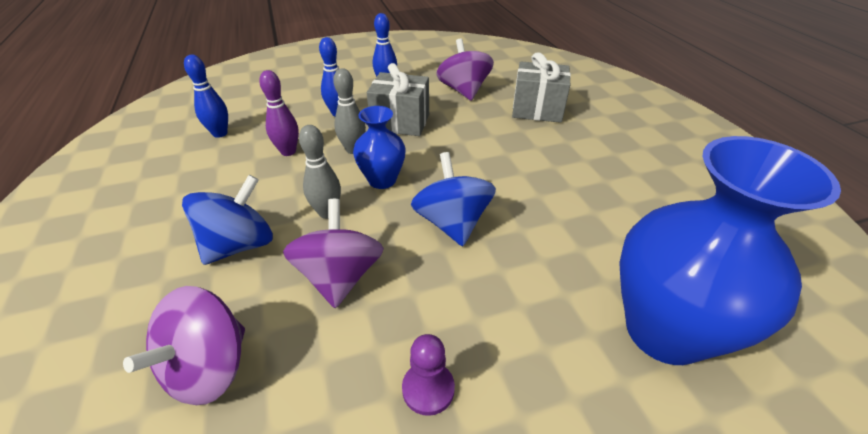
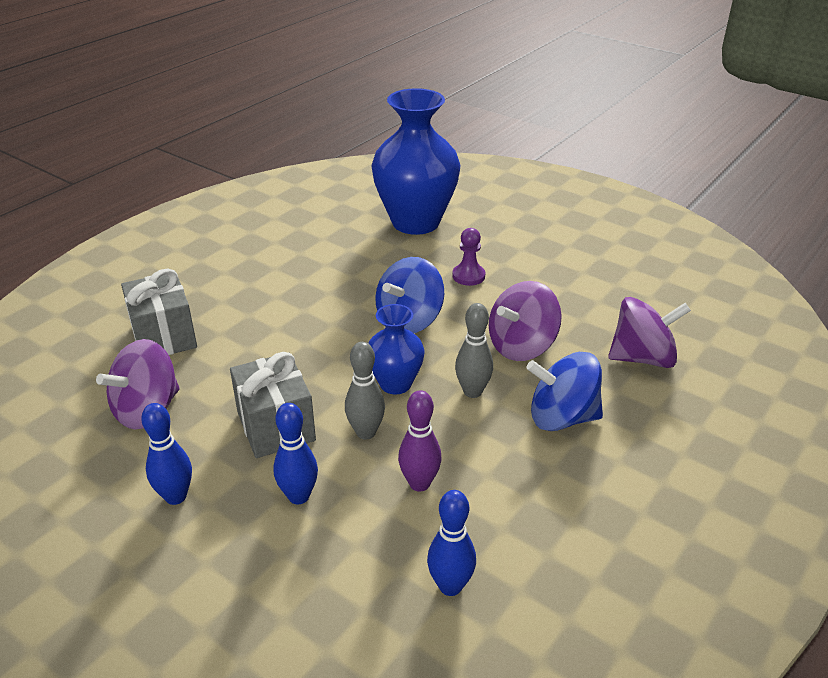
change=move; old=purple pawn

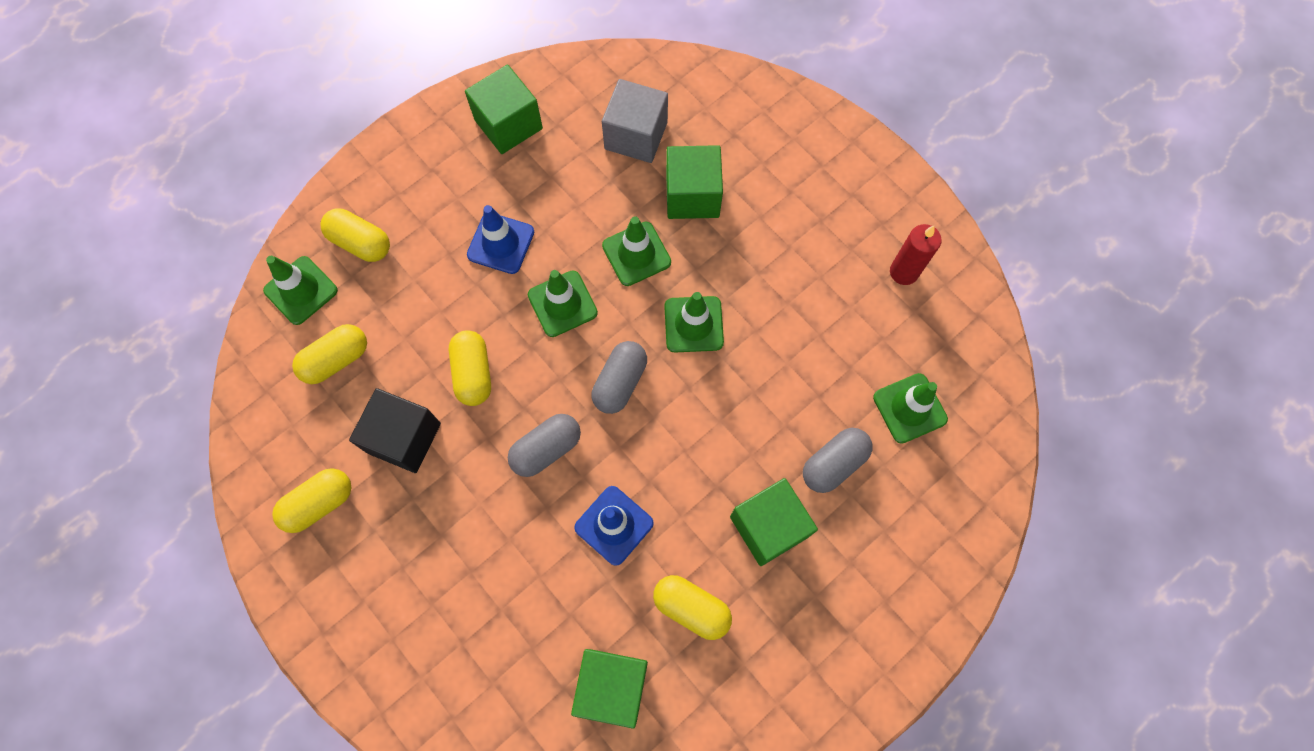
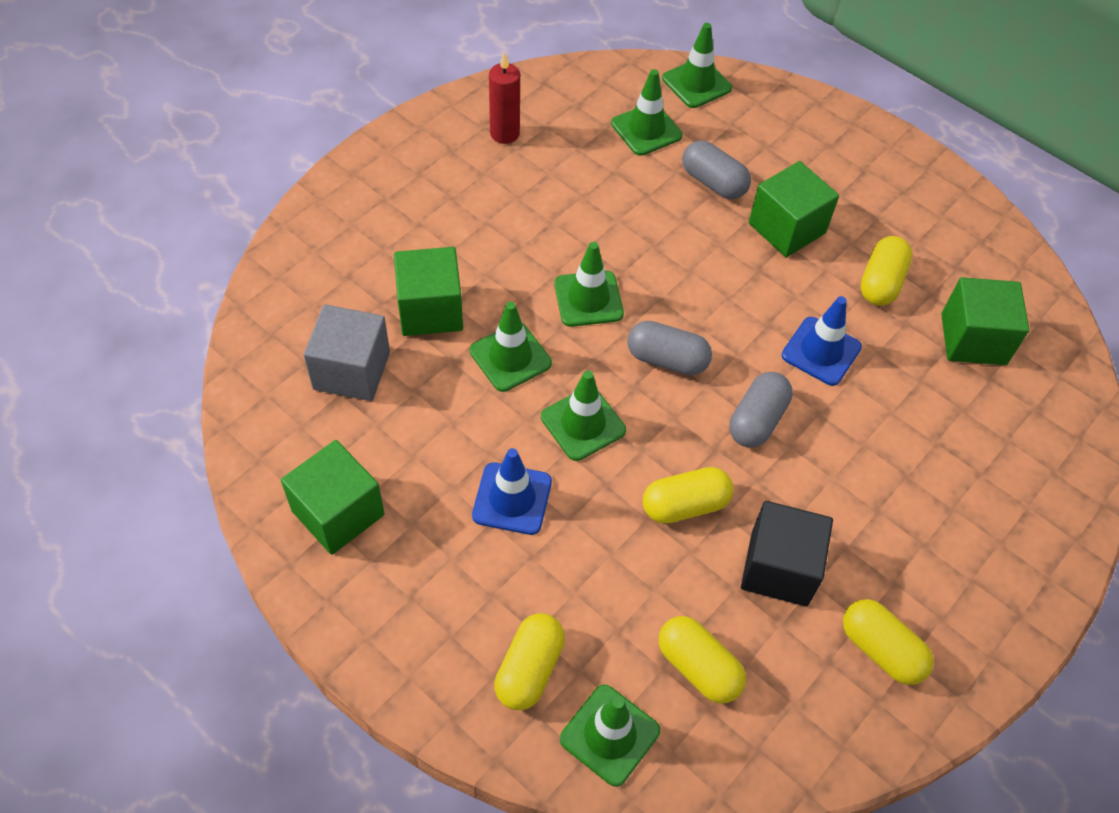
change=insert; new=green traffic cone (6th from left)
change=rotate; old=grey capsule (1st from left in the first image); degrees=75

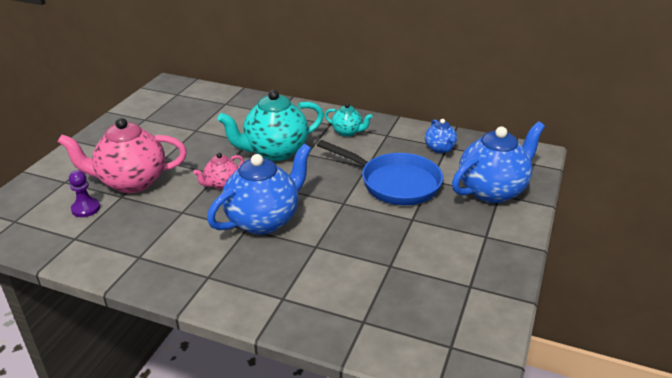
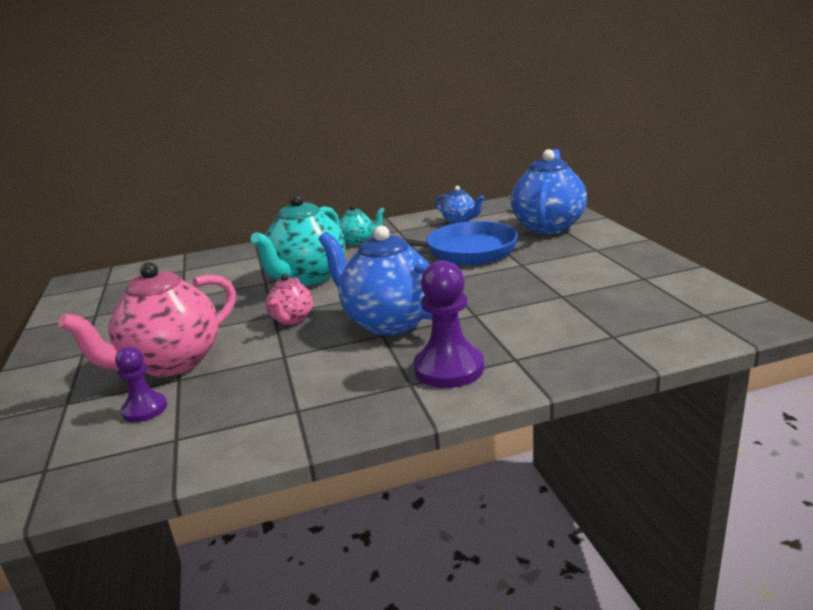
change=rotate; old=blue teapot (1st from left); degrees=-60
change=insert; new=purple pawn (2nd from left)

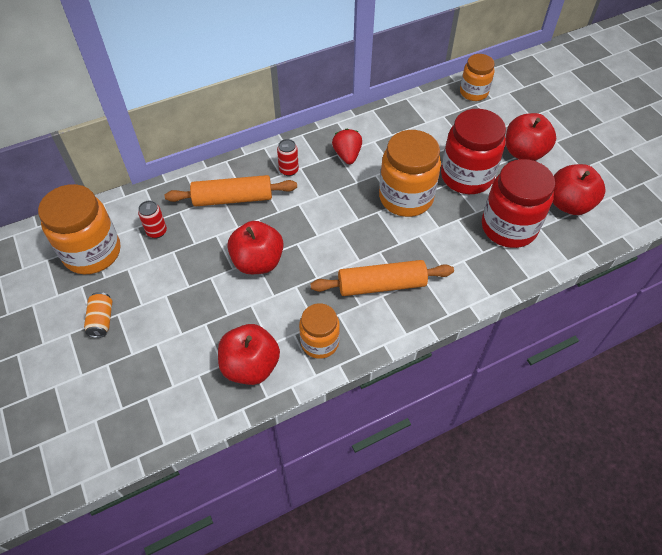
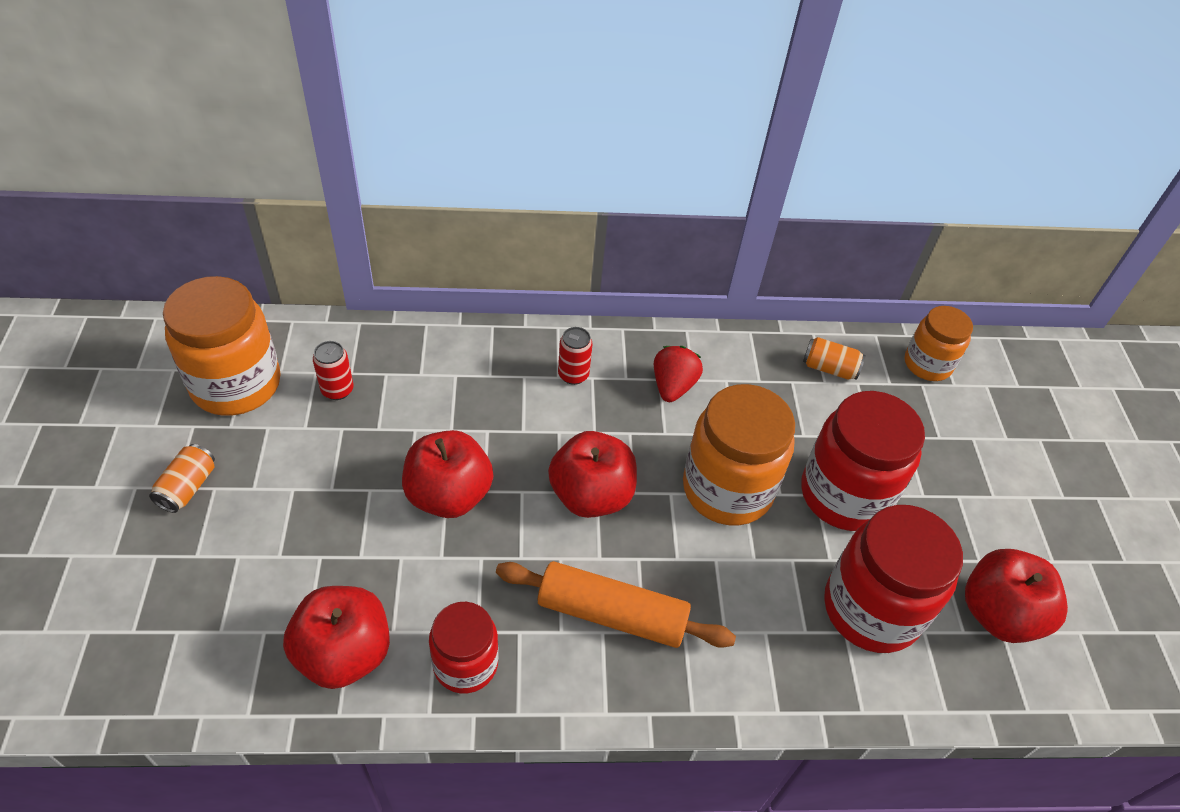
change=recolor; old=orange jar (2nd from left); new=red jar (1st from left)
change=move; old=red apple (3rd from left)
change=insert; new=orange can (2nd from left)
change=delete; old=orange rolling pin (1st from left)

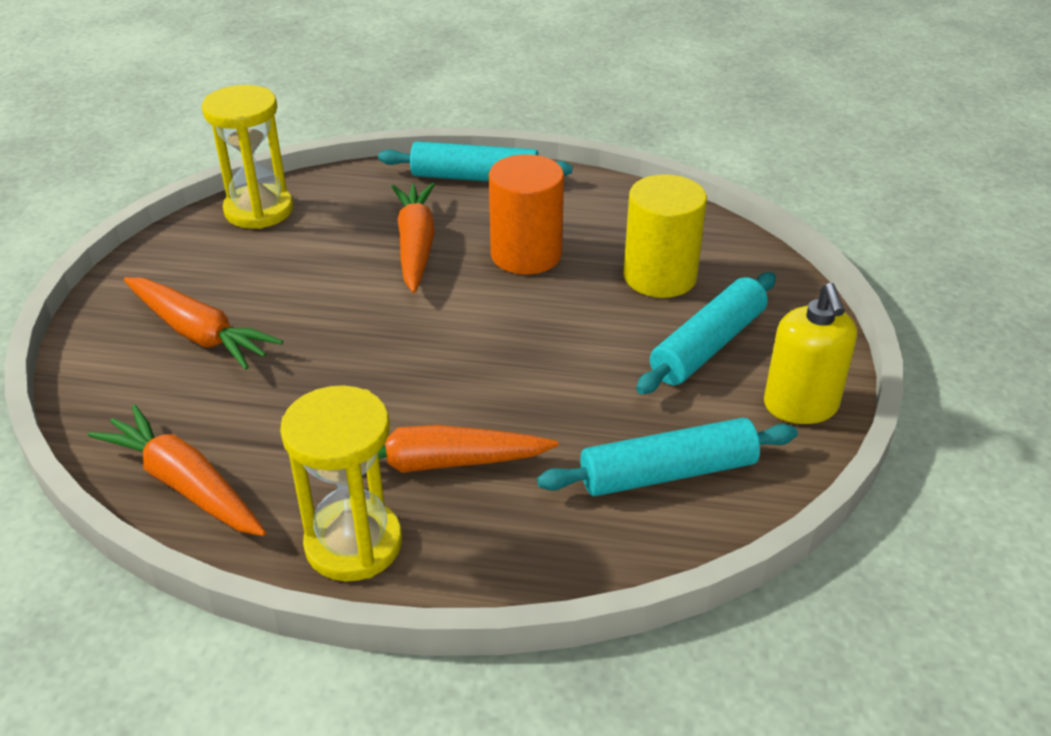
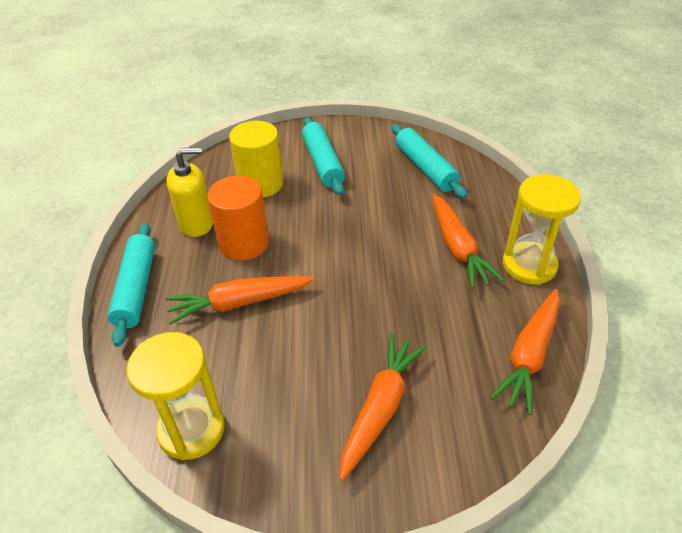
change=move; old=yellow soap dispenser
change=rotate; old=turquoise rolling pin (3rd from left in the first image); degrees=45

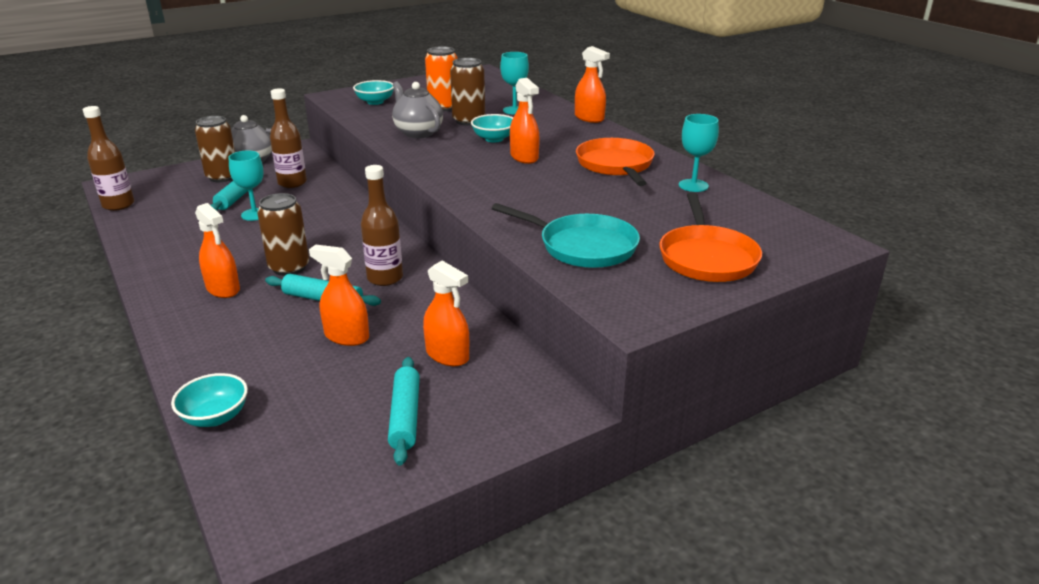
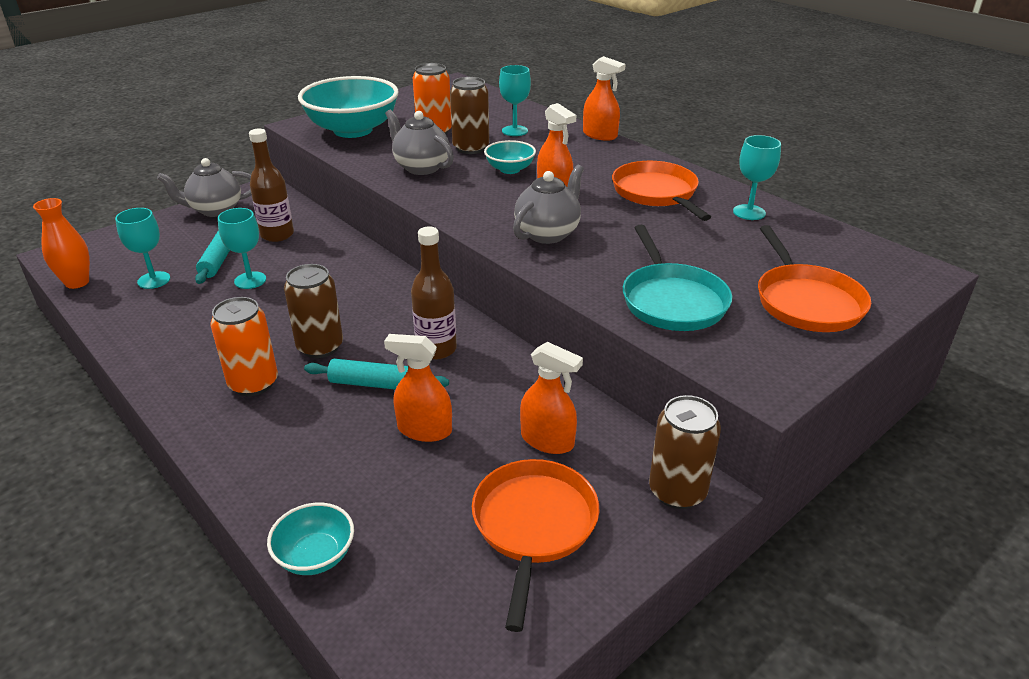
change=replace; old=brown bottle (1st from left); new=orange vase
change=insert; new=turquoise goblet (1st from left)
change=replace; old=orange spray bottle (1st from left); new=orange can (1st from left)
change=resize; old=turquoise bowl (2nd from left); factor=2.09
change=replace; old=turquoise rolling pin (3rd from left); new=orange pan (1st from left)
change=insert; new=grey teapot (3rd from left)
change=rotate; old=turquoise pan; degrees=60
change=move; old=brown can (1st from left in the first image); new=brown can (3rd from left)

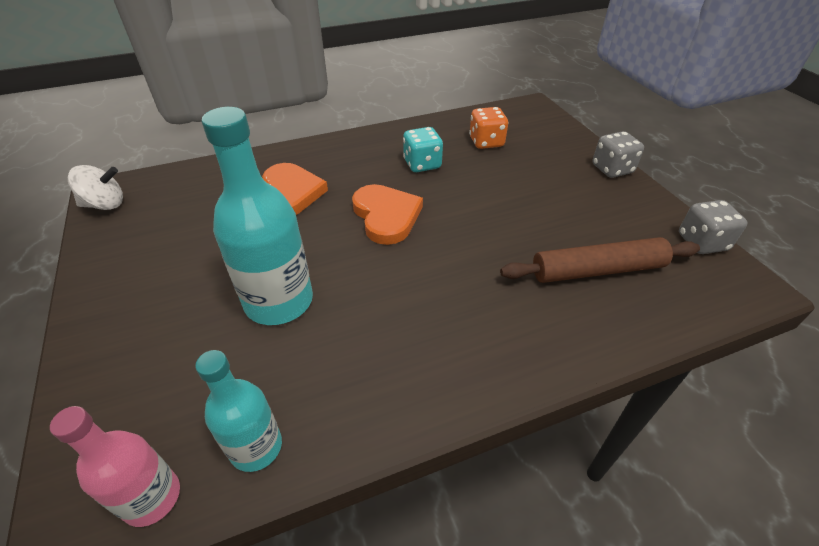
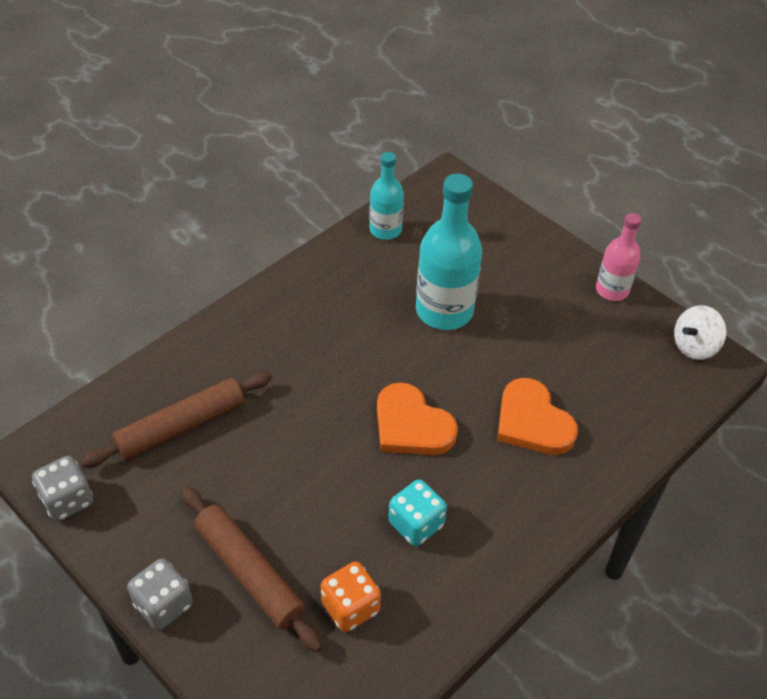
change=insert; new=brown rolling pin (2nd from left)
change=move; old=pink bottle

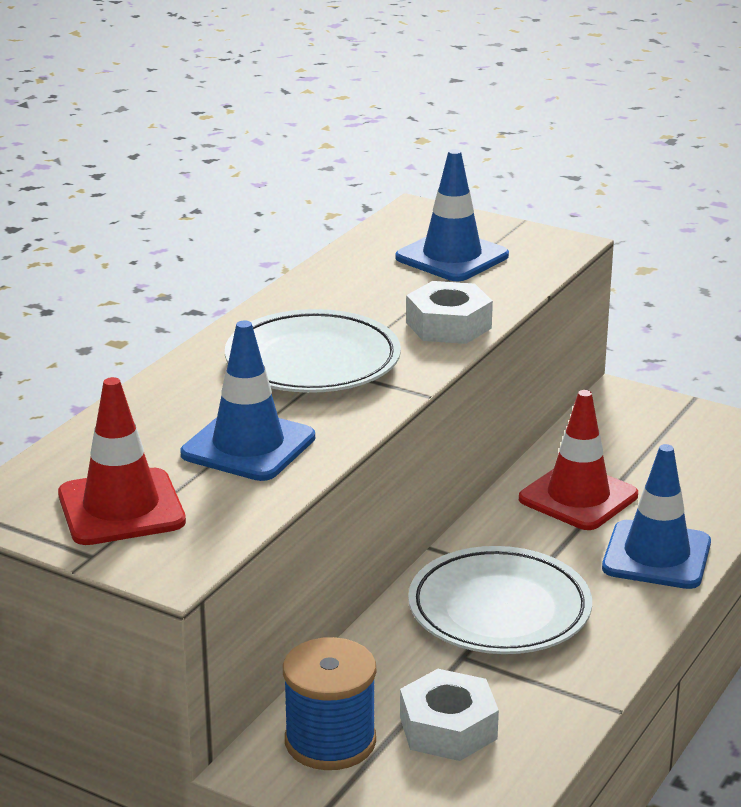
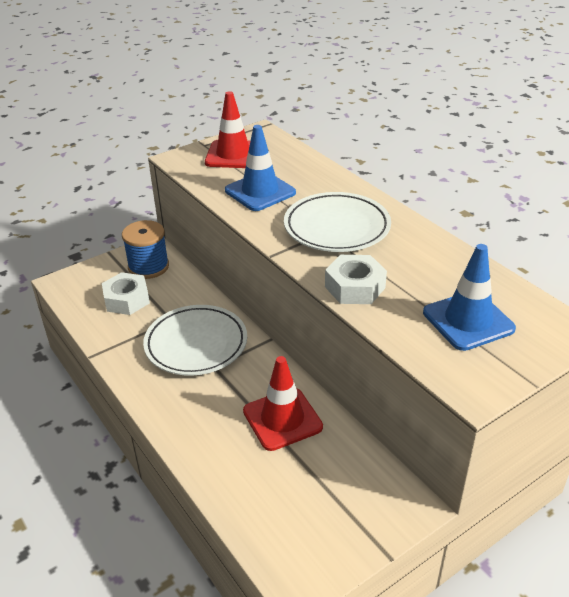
change=delete; old=blue traffic cone (3rd from left)

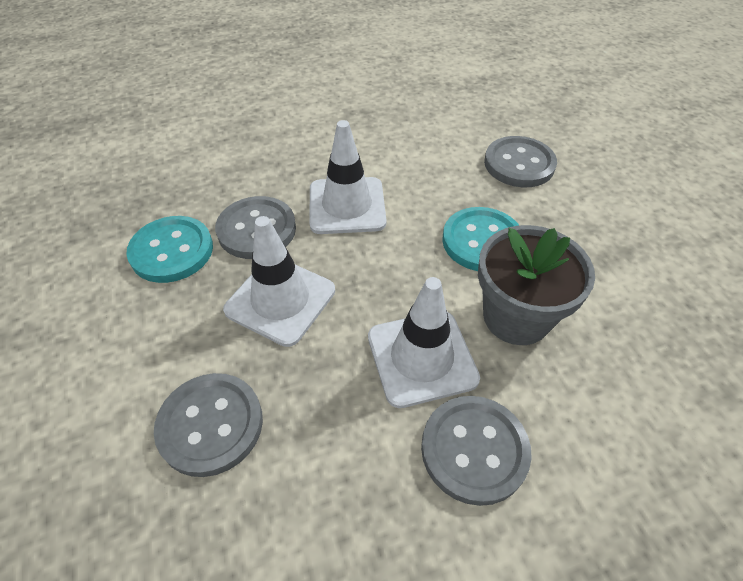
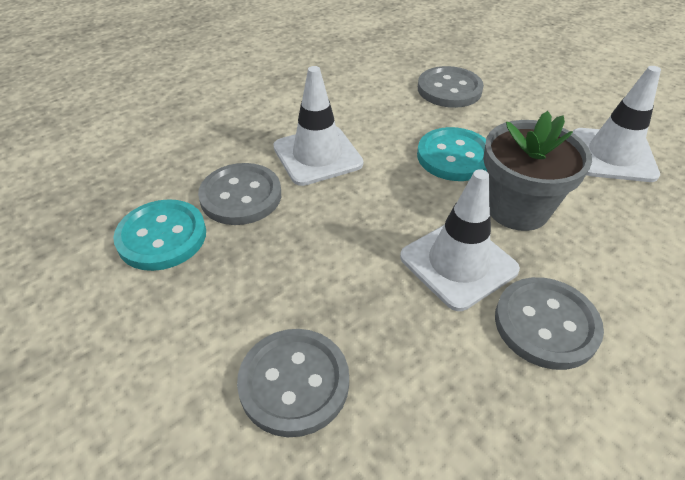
change=move; old=white traffic cone (1st from left in the first image); new=white traffic cone (3rd from left)

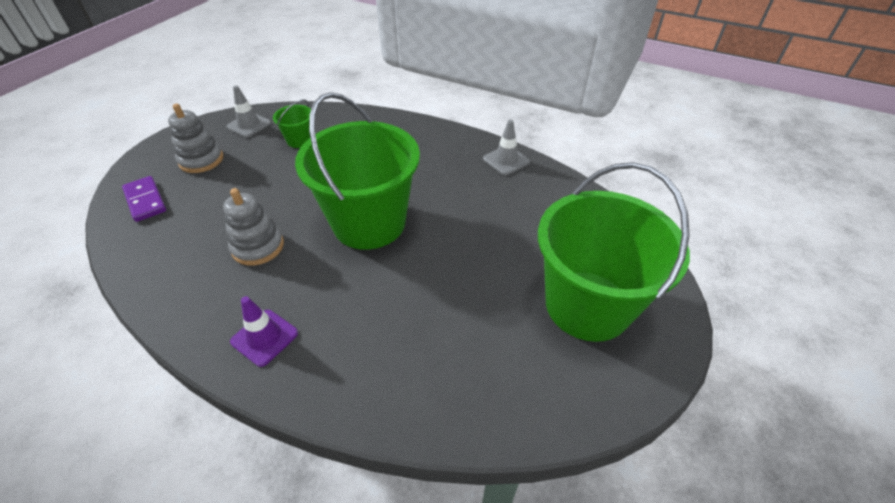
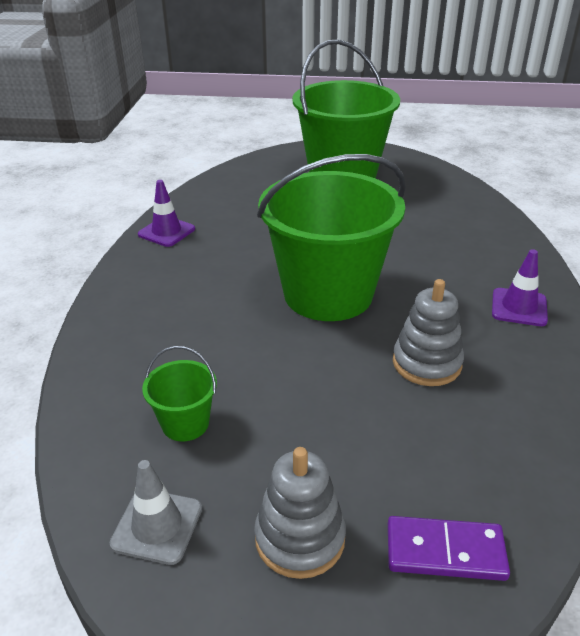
change=recolor; old=grey traffic cone (2nd from left); new=purple traffic cone (1st from left)
change=rotate; old=purple domino; degrees=60

